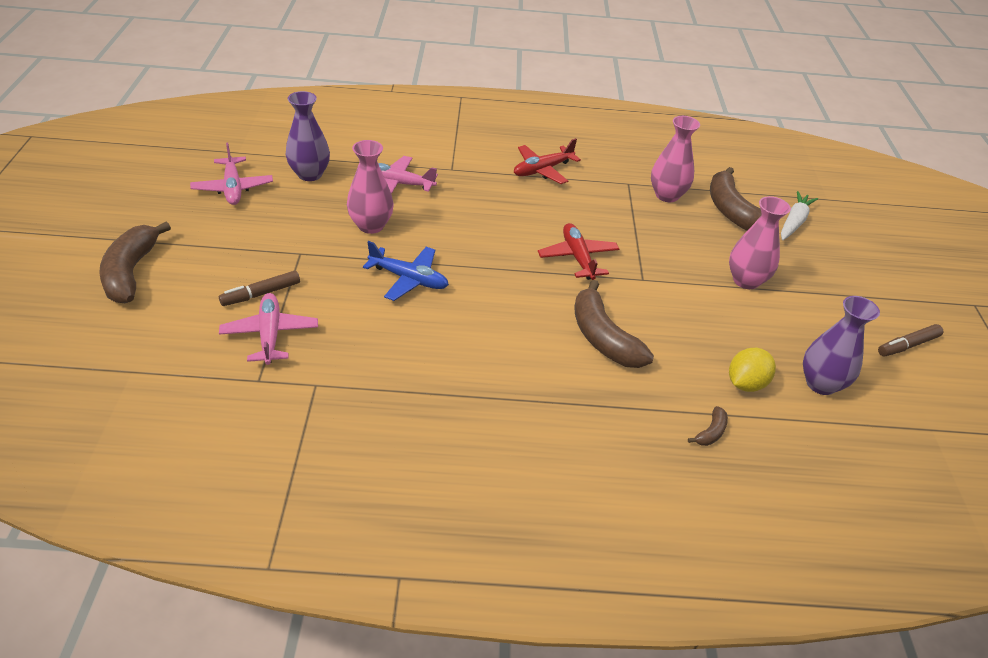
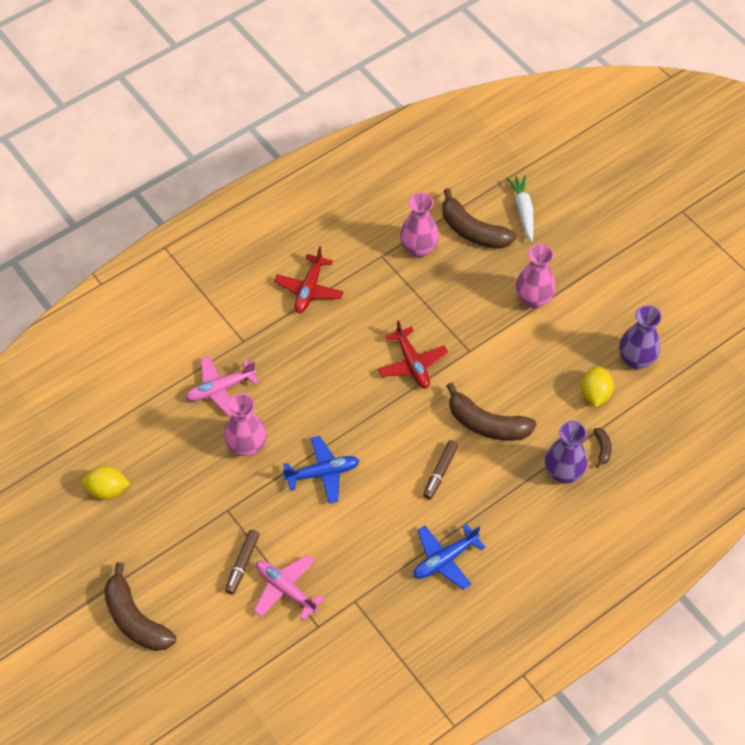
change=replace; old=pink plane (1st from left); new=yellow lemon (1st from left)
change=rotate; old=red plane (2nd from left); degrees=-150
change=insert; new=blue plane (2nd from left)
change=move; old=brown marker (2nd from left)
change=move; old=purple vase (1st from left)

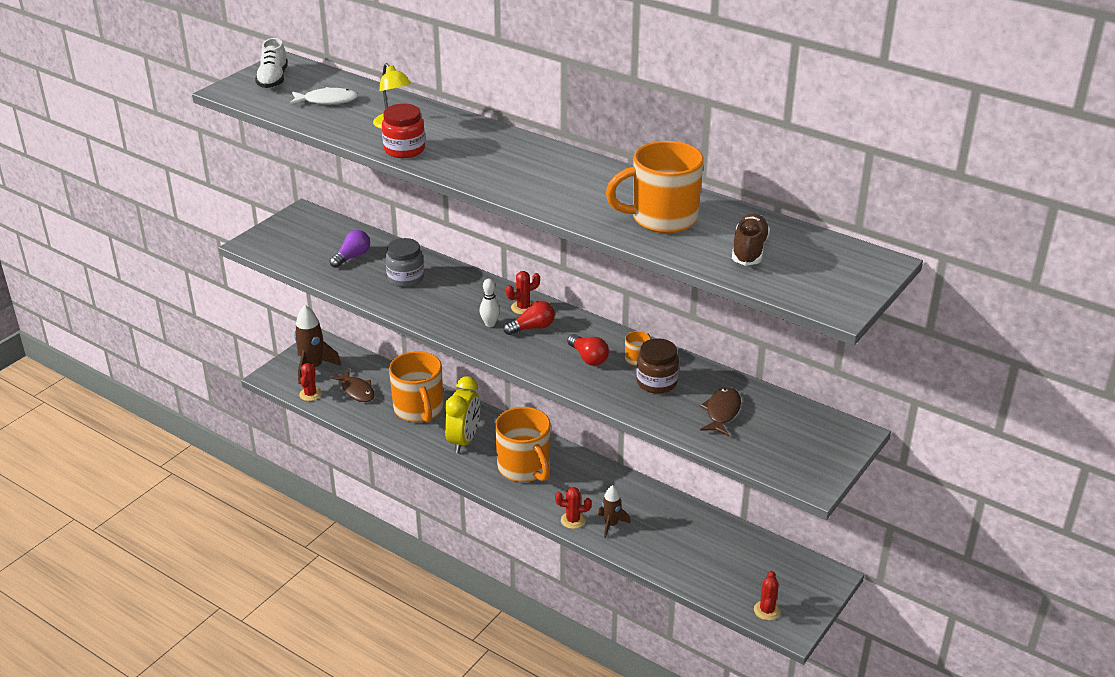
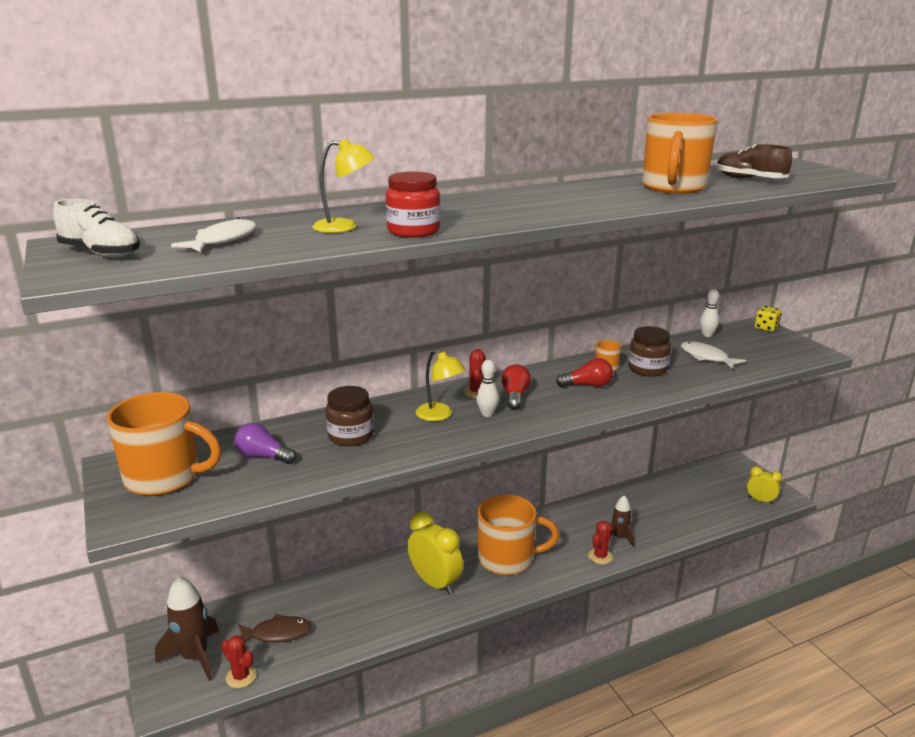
change=move; old=orange mug (1st from left)
change=rotate; old=purple light bulb; degrees=-45
change=recolor; old=grey jar; new=brown jar (1st from left)
change=insert; new=yellow lamp (2nd from left)
change=recolor; old=brown fish (2nd from left); new=white fish (2nd from left)
change=insert; new=white bowling pin (2nd from left)
change=replace; old=red cactus (4th from left); new=yellow clock (2nd from left)
change=insert; new=yellow dice

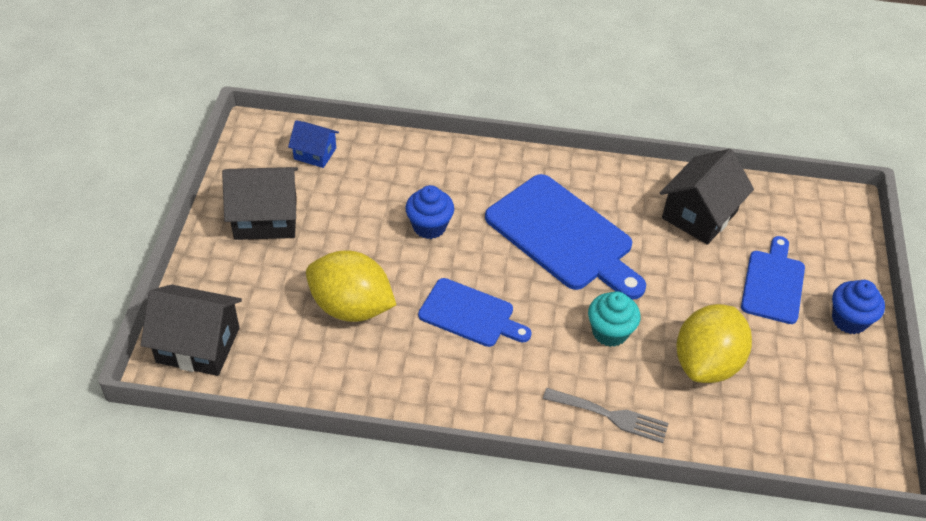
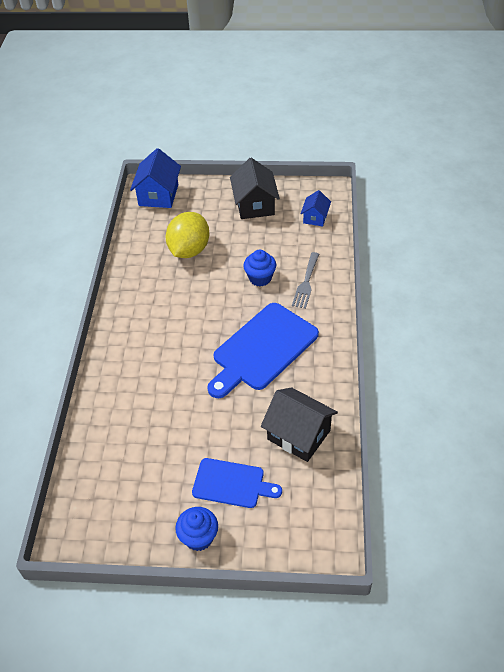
change=recolor; old=black house (1st from left); new=blue house (1st from left)
change=move; old=grey fork
change=delete; old=blue cutting board (1st from left)
change=delete; old=turquoise cupcake
change=delete; old=yellow lemon (2nd from left)

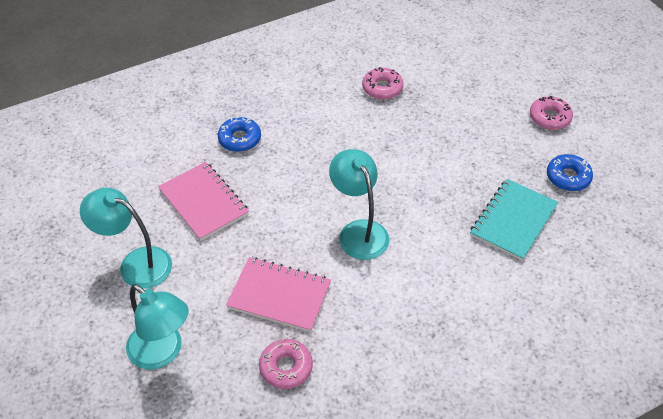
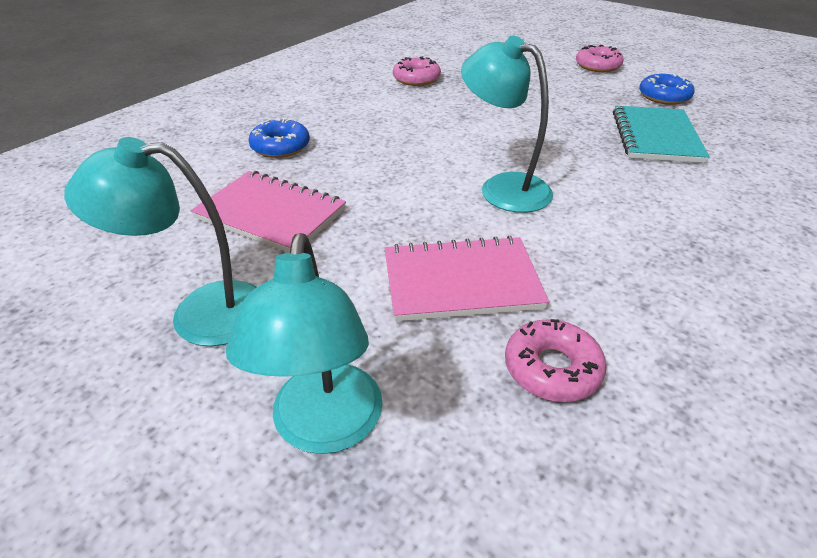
change=rotate; old=turquoise lamp (2nd from left); degrees=75

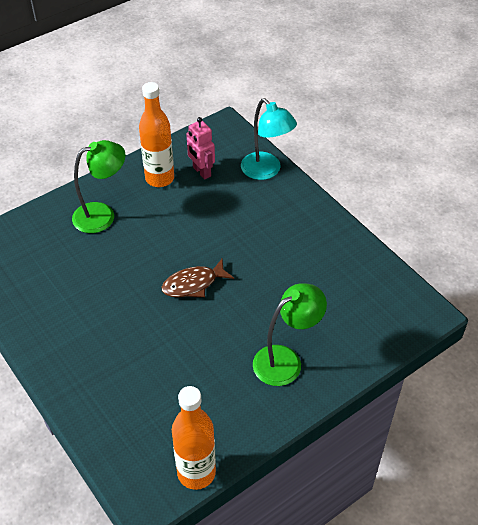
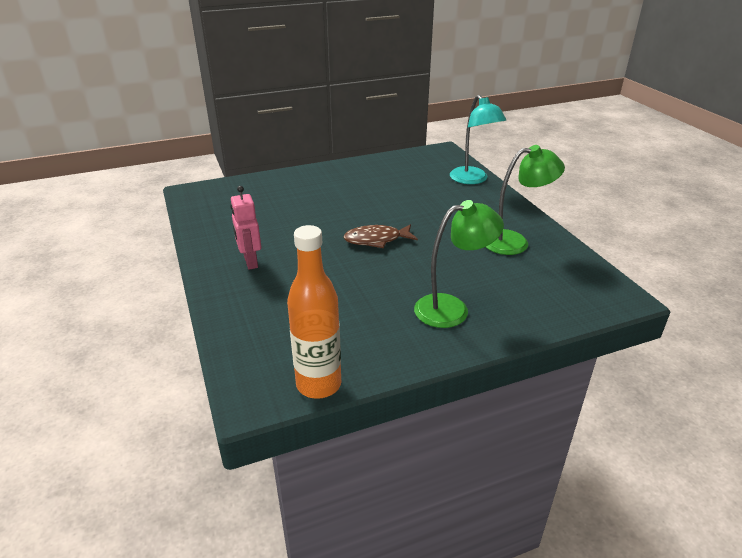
change=move; old=pink robot
change=move; old=green lamp (1st from left in the first image); new=green lamp (2nd from left)
change=delete; old=orange bottle (1st from left)

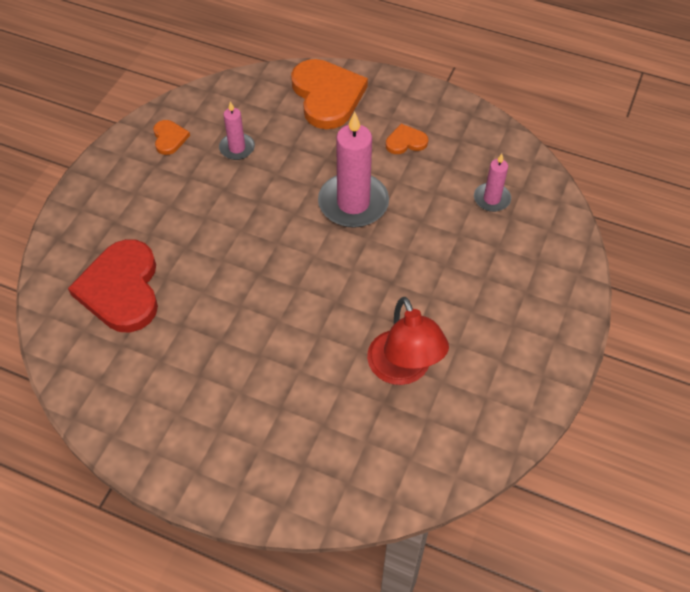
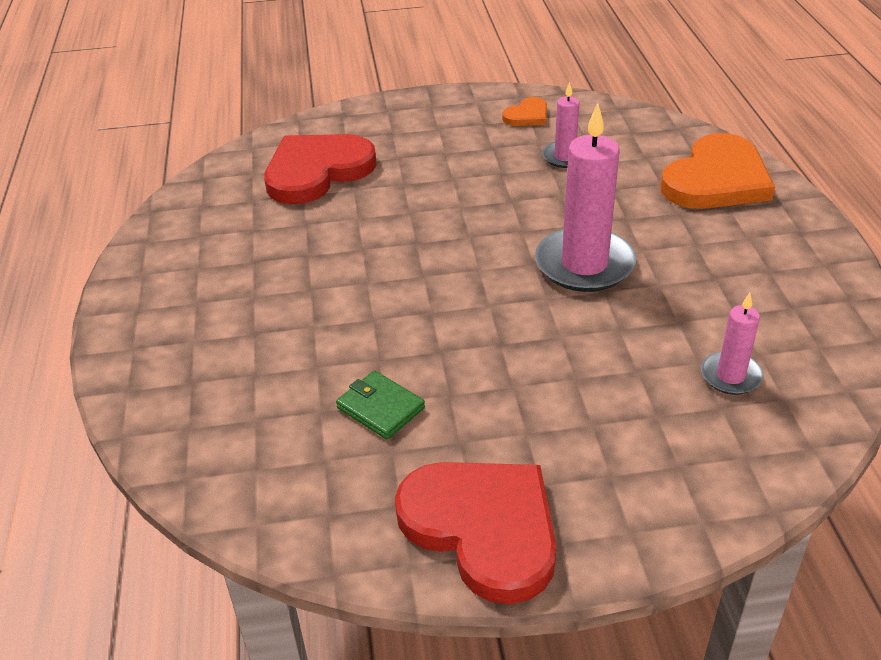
change=replace; old=red lamp; new=green wallet
change=insert; new=red heart (2nd from left)
change=delete; old=orange heart (3rd from left)

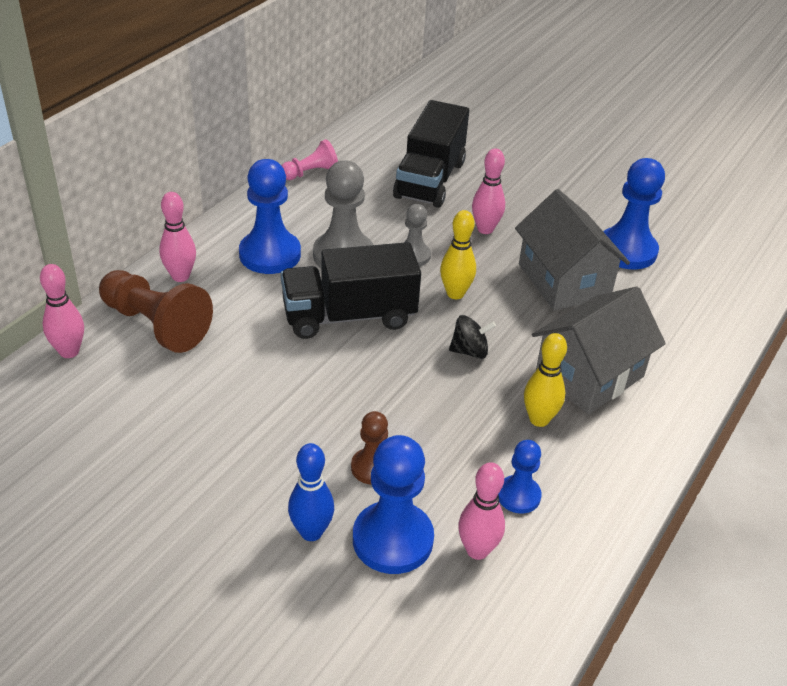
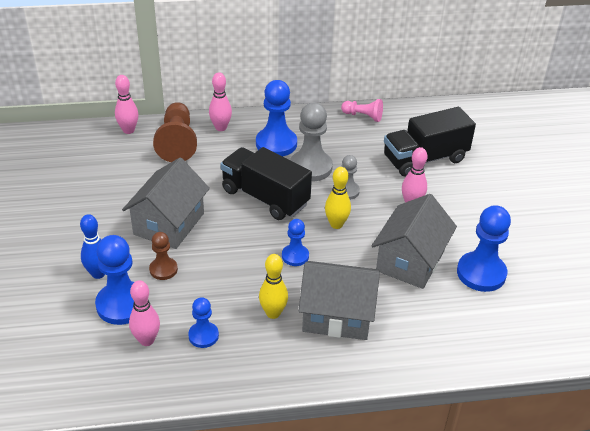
change=insert; new=grey house (1st from left)
change=replace; old=black spinning top; new=blue pawn (4th from left)

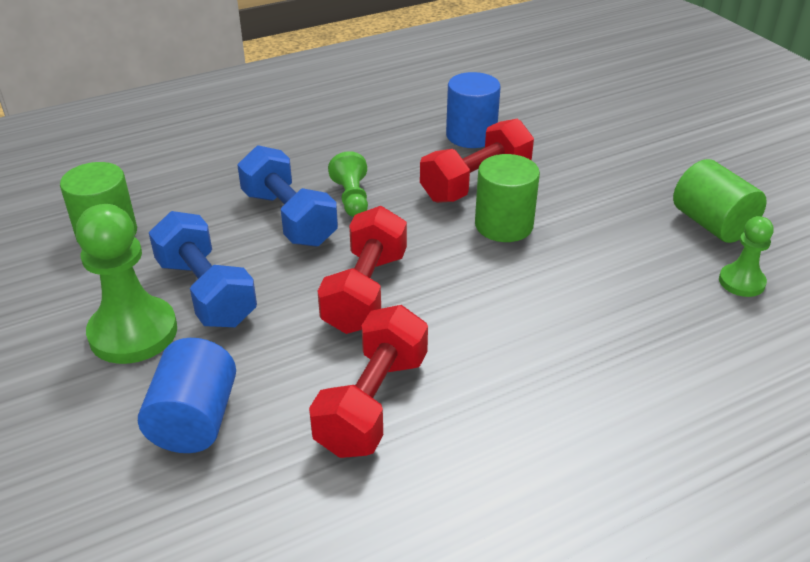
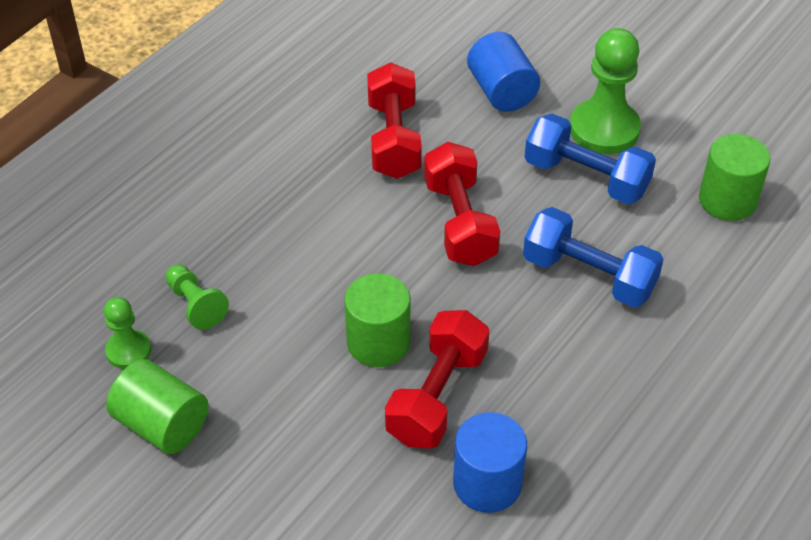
change=move; old=green pawn (2nd from left)

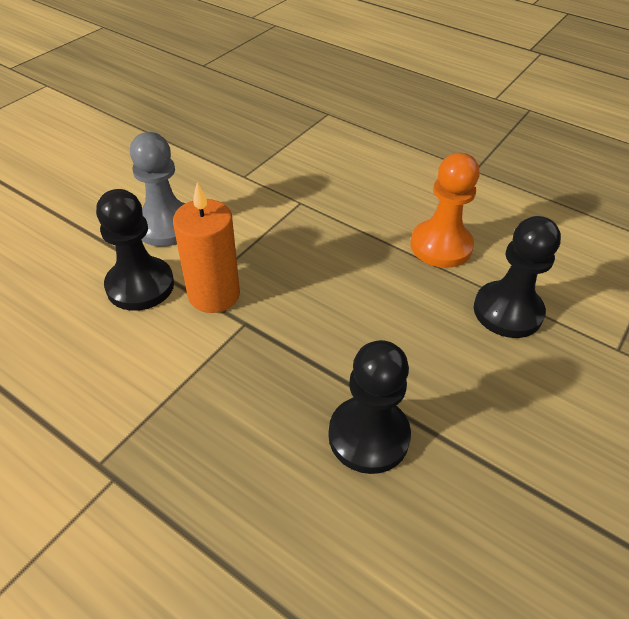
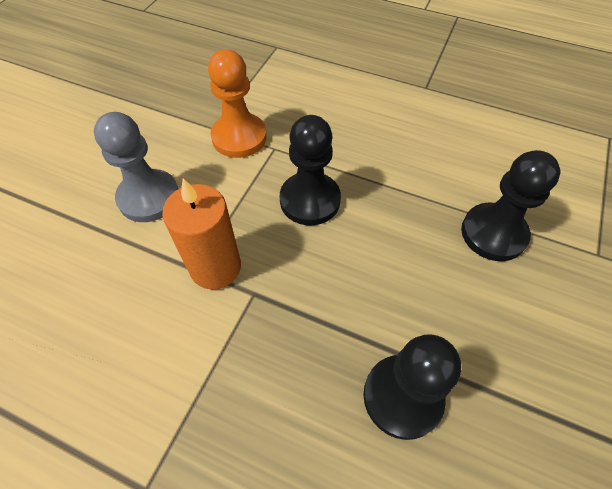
change=move; old=orange pawn
change=move; old=black pawn (1st from left)

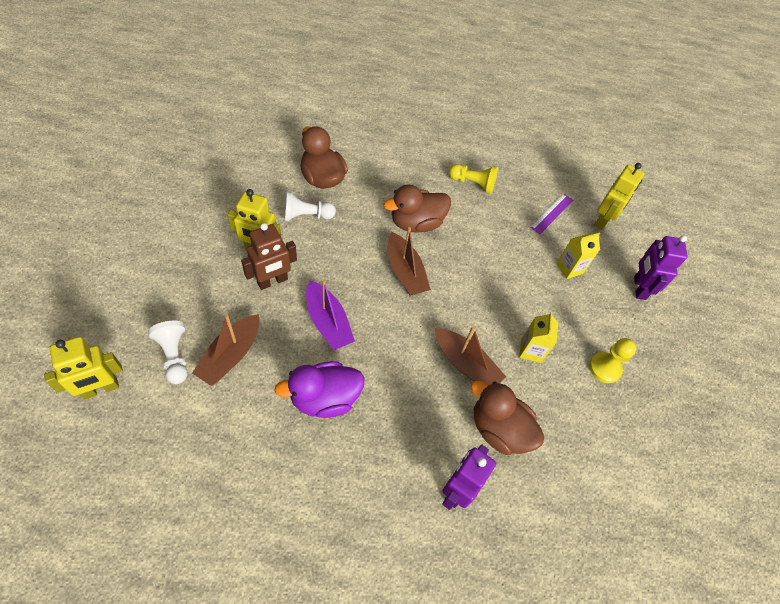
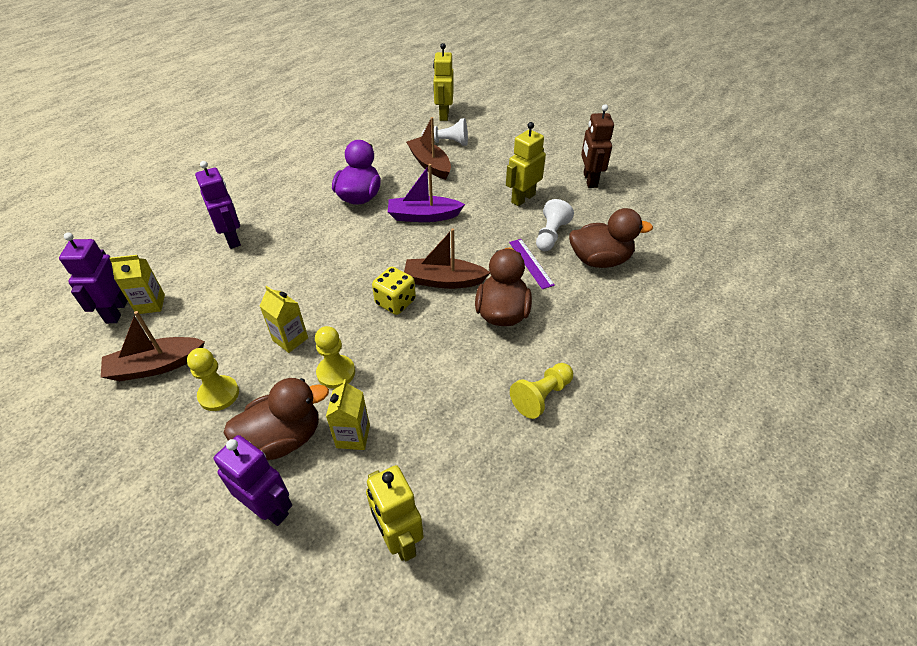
change=insert; new=purple robot (1st from left)
change=move; old=brown boat (3rd from left in the first image); new=brown boat (1st from left)
change=insert; new=yellow carton (1st from left)
change=move; old=brown duck (3rd from left in the first image); new=brown duck (1st from left)
change=insert; new=yellow pawn (2nd from left)
change=insert; new=yellow dice
change=move; old=purple ruler
change=move; old=brown robot

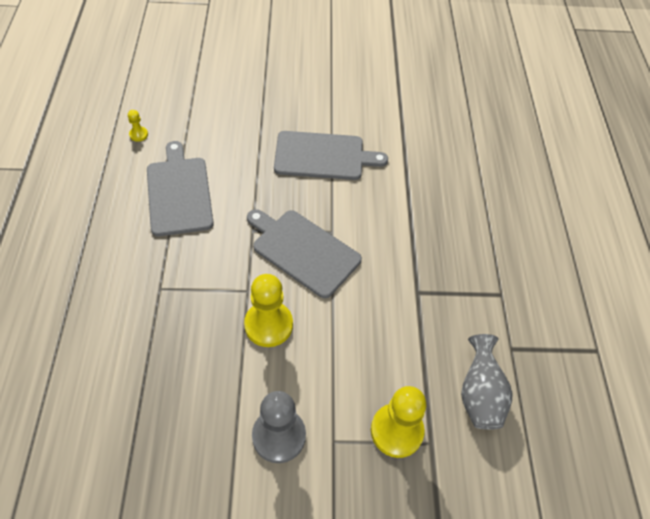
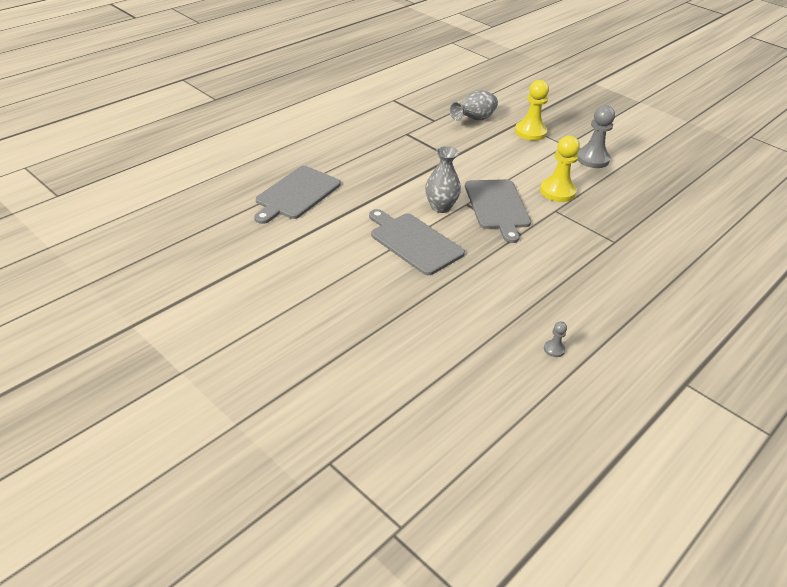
change=move; old=grey cutting board (1st from left)
change=insert; new=grey vase (1st from left)
change=recolor; old=yellow pawn (1st from left); new=grey pawn (1st from left)

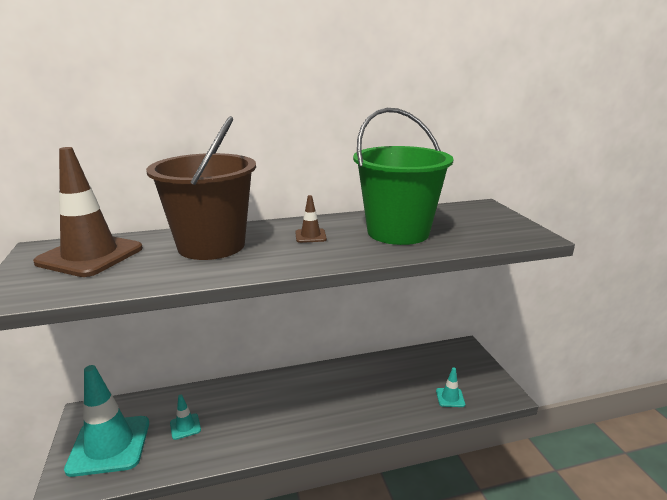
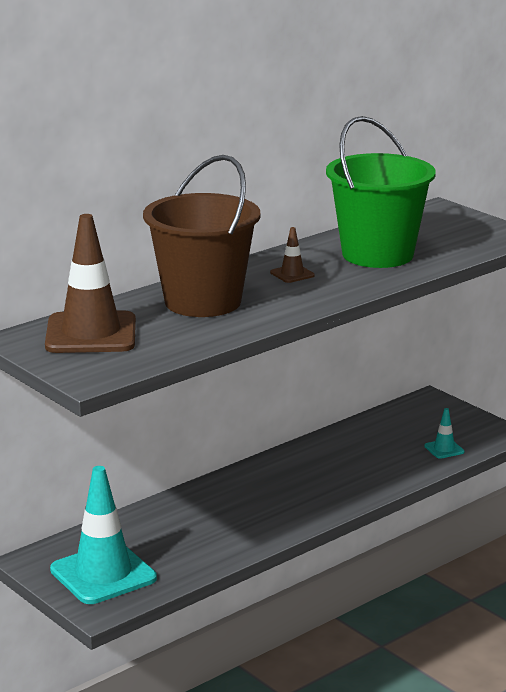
change=delete; old=turquoise traffic cone (2nd from left)

